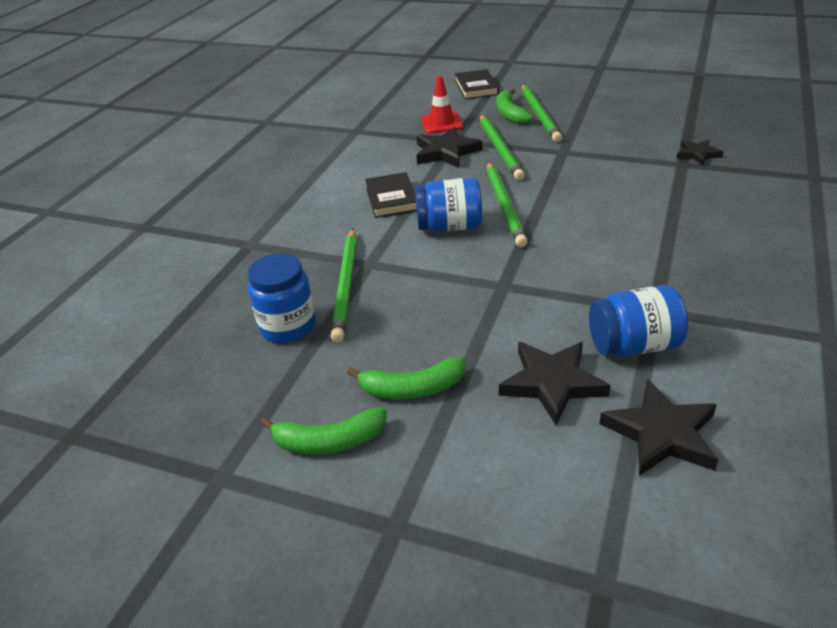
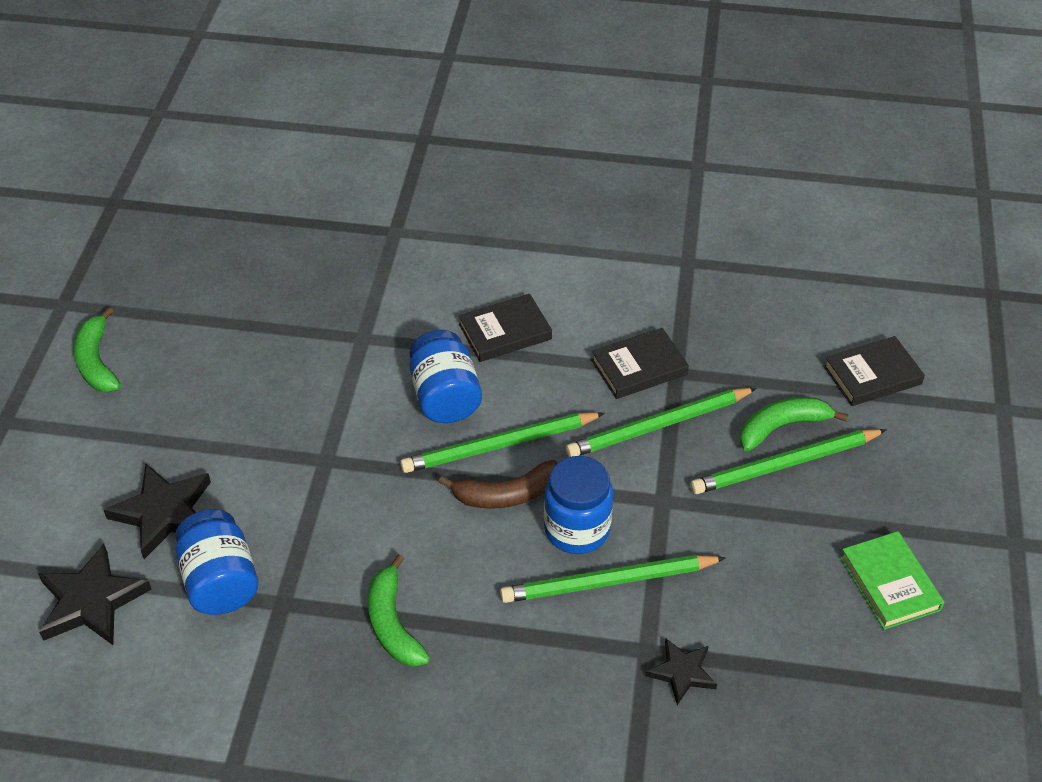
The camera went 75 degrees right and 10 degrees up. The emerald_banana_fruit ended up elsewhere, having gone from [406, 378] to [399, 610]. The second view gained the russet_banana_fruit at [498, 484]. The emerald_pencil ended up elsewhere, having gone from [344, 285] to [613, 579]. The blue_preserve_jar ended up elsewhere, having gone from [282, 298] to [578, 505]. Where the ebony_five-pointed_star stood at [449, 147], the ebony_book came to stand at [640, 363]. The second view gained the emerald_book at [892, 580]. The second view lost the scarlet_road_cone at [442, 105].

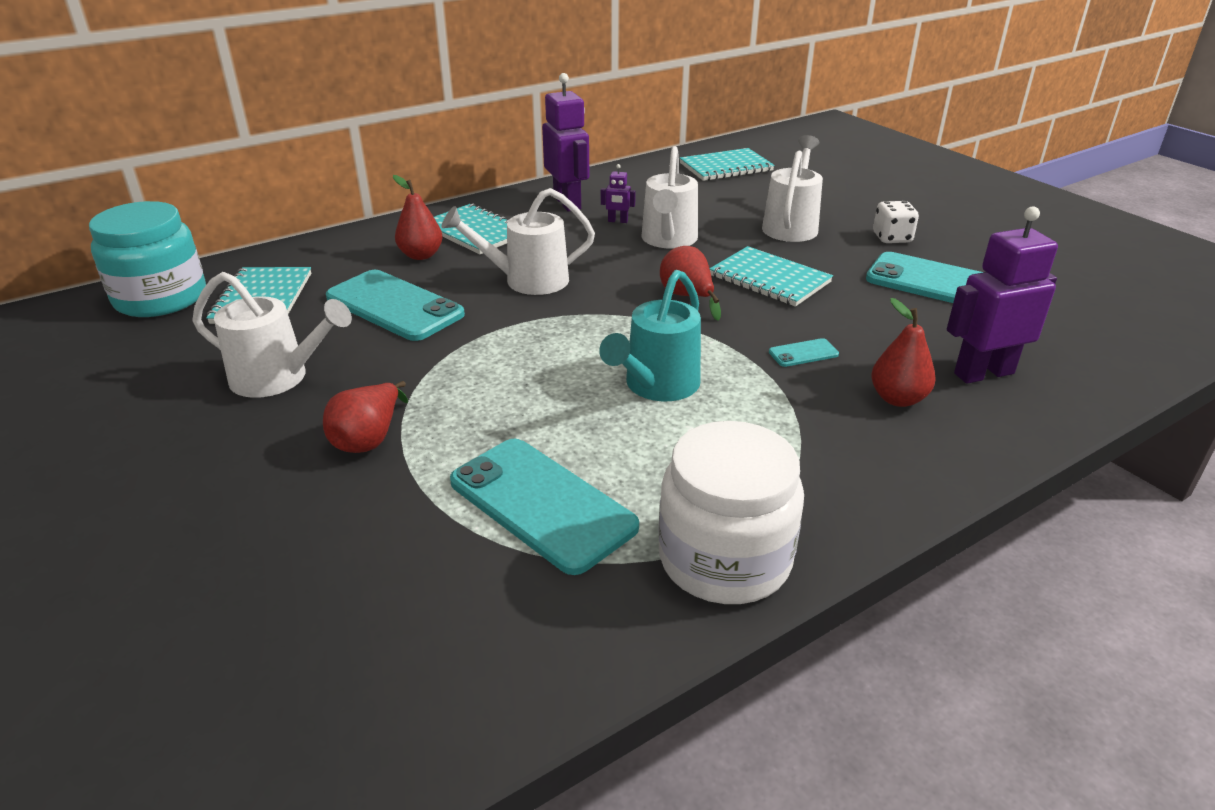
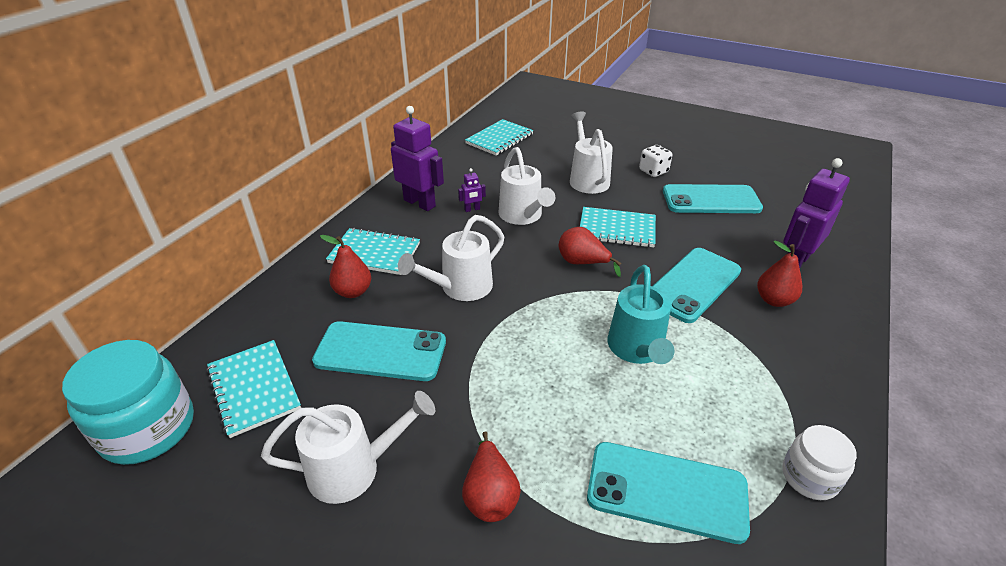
The camera went 30 degrees left and 5 degrees up. The size of the aqua_mobile_phone at [804, 352] changed by a factor of 2.35. The size of the snow-white_preserve_jar at [731, 512] changed by a factor of 0.57.

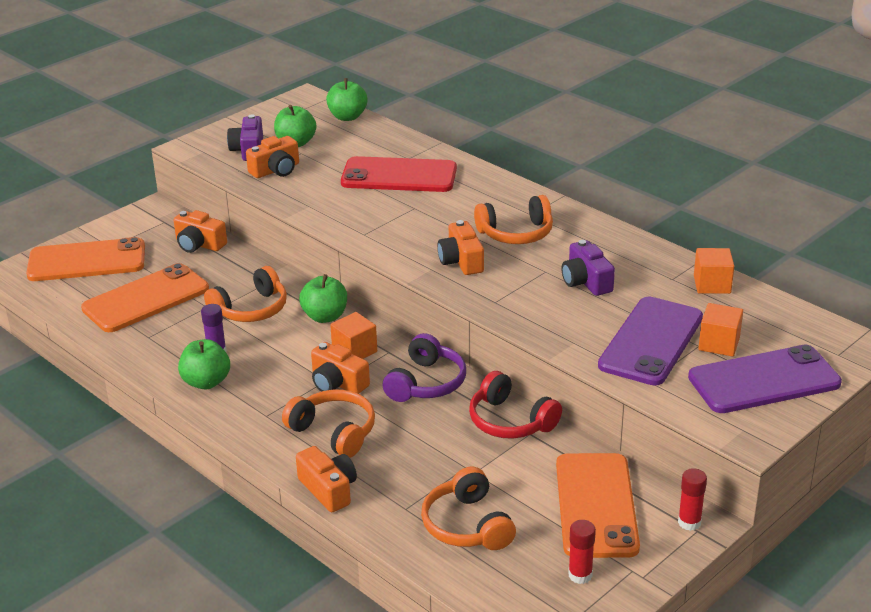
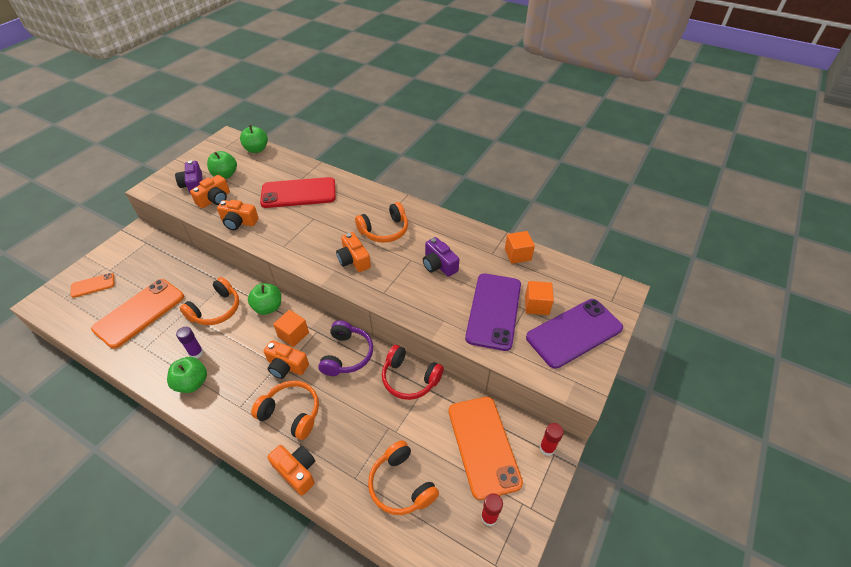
The camera went 15 degrees left and 15 degrees up. The size of the bright_orange_mobile_phone at [85, 259] changed by a factor of 0.50. The bright_orange_camera ended up elsewhere, having gone from [200, 231] to [238, 215].

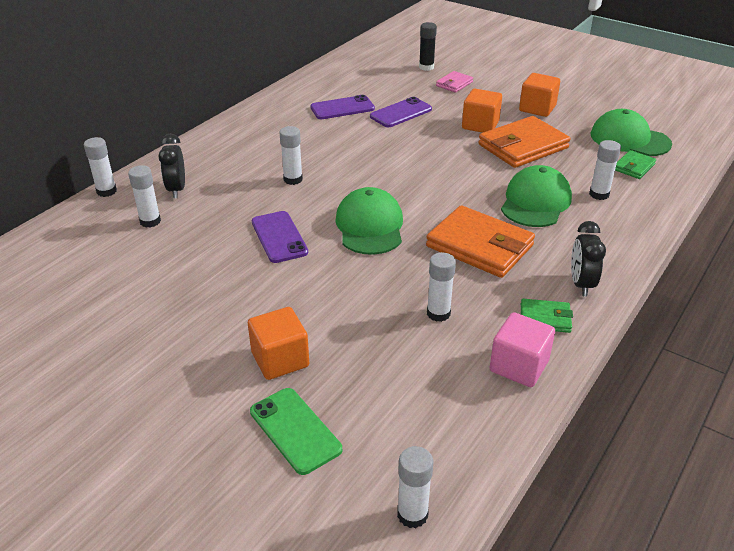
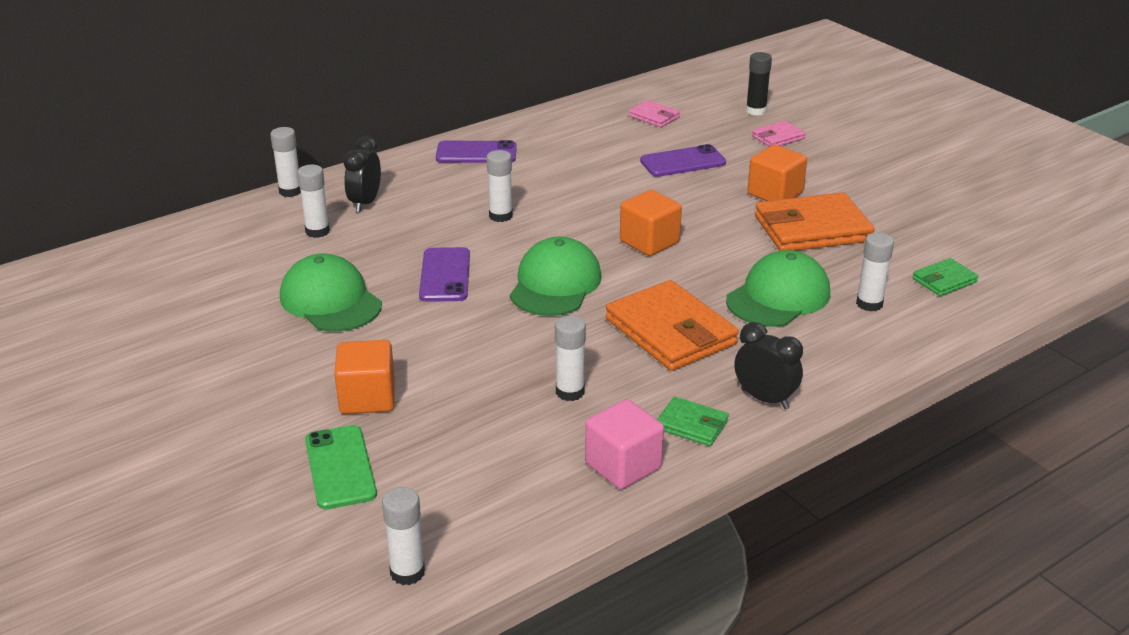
The camera went 20 degrees right and 5 degrees down. The emerald_baseball_cap ended up elsewhere, having gone from [631, 132] to [331, 292]. The royal_purple_mobile_phone ended up elsewhere, having gone from [342, 107] to [476, 151]. The bright_orange_block ended up elsewhere, having gone from [539, 95] to [651, 223]. The second view gained the rose-pink_wallet at [654, 113]. The ebony_clock at [588, 258] ended up facing another way, 105 degrees clockwise from before.

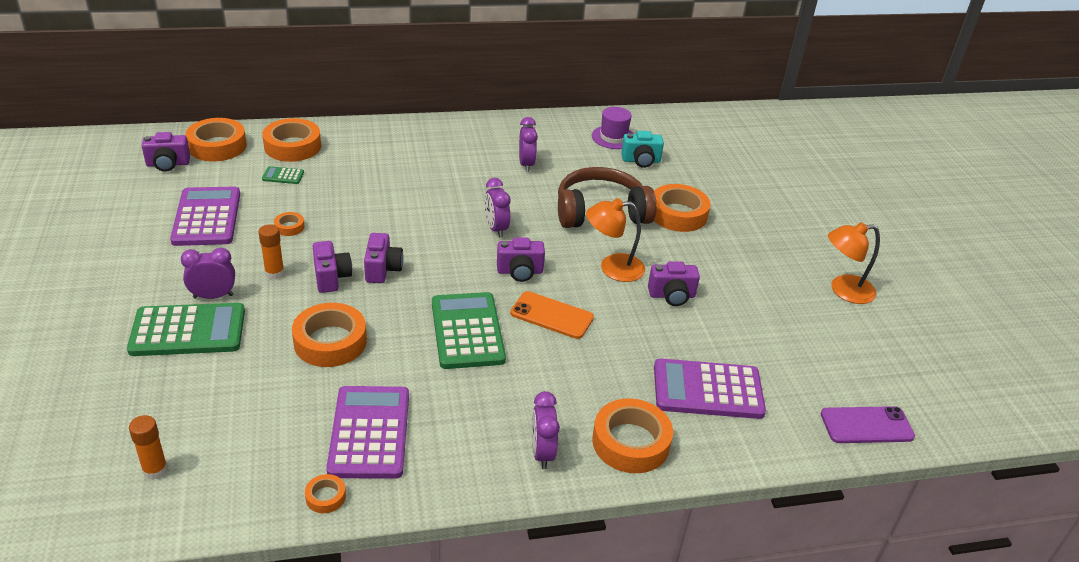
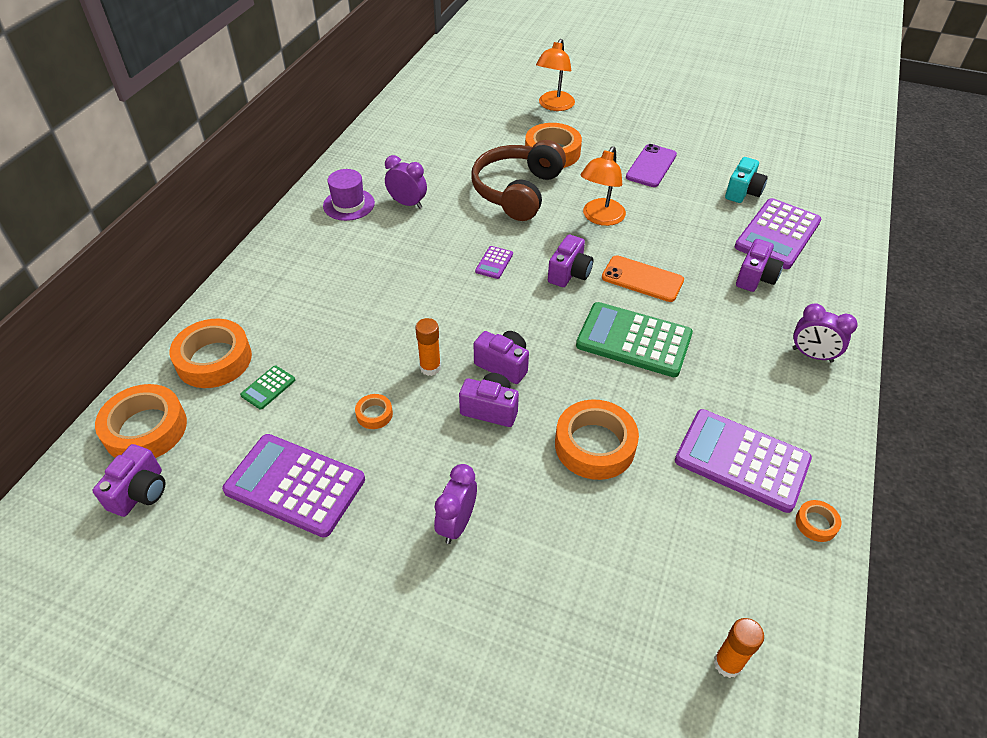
The camera went 55 degrees left and 10 degrees up. The royal_purple_tall_hat ended up elsewhere, having gone from [613, 128] to [349, 195]. The bright_orange_glue_stick ended up elsewhere, having gone from [271, 252] to [428, 347]. Where the royal_purple_clock stood at [497, 208], the royal_purple_calculator came to stand at [494, 262]. The bright_orange_reading_lamp ended up elsewhere, having gone from [854, 263] to [555, 75]. The bright_orange_mobile_phone at [552, 315] ended up facing another way, 60 degrees clockwise from before. The royal_purple_mobile_phone ended up elsewhere, having gone from [868, 424] to [651, 165]. The aqua_camera ended up elsewhere, having gone from [642, 149] to [746, 180]. The royal_purple_camera ended up elsewhere, having gone from [674, 283] to [760, 265]. The second view lost the emerald_calculator at [186, 329]. The second view lost the bright_orange_roll_of_tape at [632, 435].

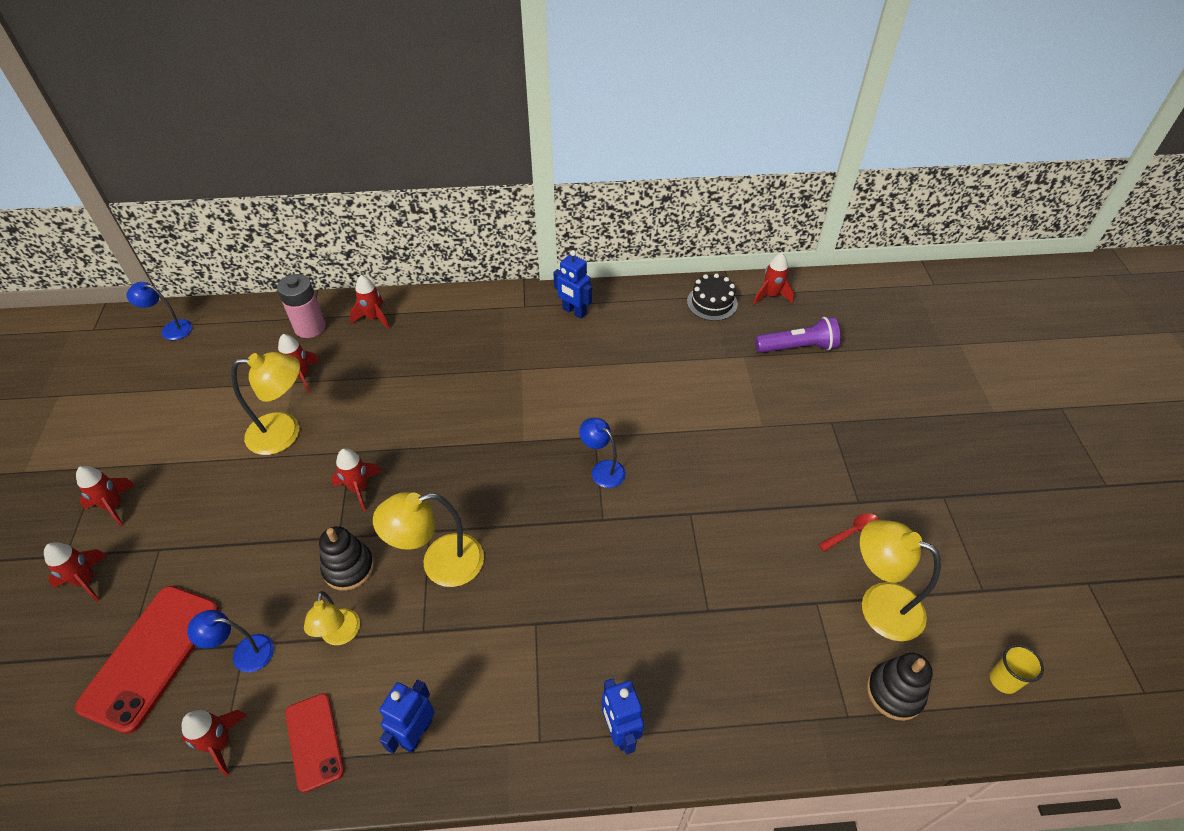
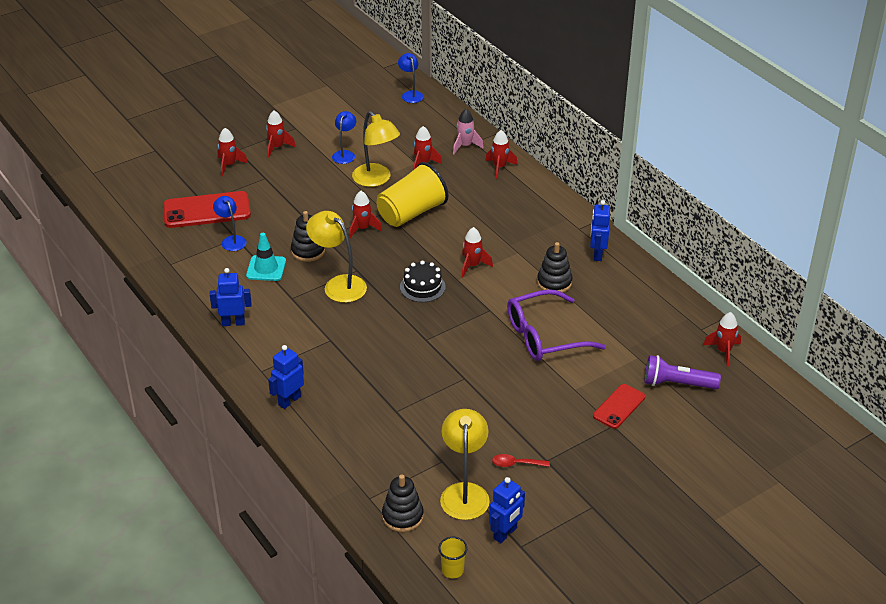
The camera went 60 degrees right and 10 degrees down. Where the golden_reading_lamp stood at [332, 618], the aqua_road_cone came to stand at [266, 257]. The blue_reading_lamp ended up elsewhere, having gone from [602, 453] to [344, 137]. The second view gained the golden_beaker at [413, 194]. The ebony_gateau ended up elsewhere, having gone from [712, 297] to [423, 281]. Where the rose-pink_battery stood at [301, 306], the rose-pink_spaceship came to stand at [468, 131]. The scarlet_spaceship ended up elsewhere, having gone from [214, 743] to [477, 252]. The second view gained the blue_toy_robot at [507, 510]. The scarlet_spoon at [848, 532] ended up facing another way, 150 degrees clockwise from before. The second view gained the royal_purple_glasses at [556, 325]. The second view gained the ebony_stacking_toy at [554, 267]. The scarlet_mobile_phone ended up elsewhere, having gone from [314, 743] to [619, 406]. The royal_purple_flashlight at [797, 335] ended up facing another way, 135 degrees clockwise from before.

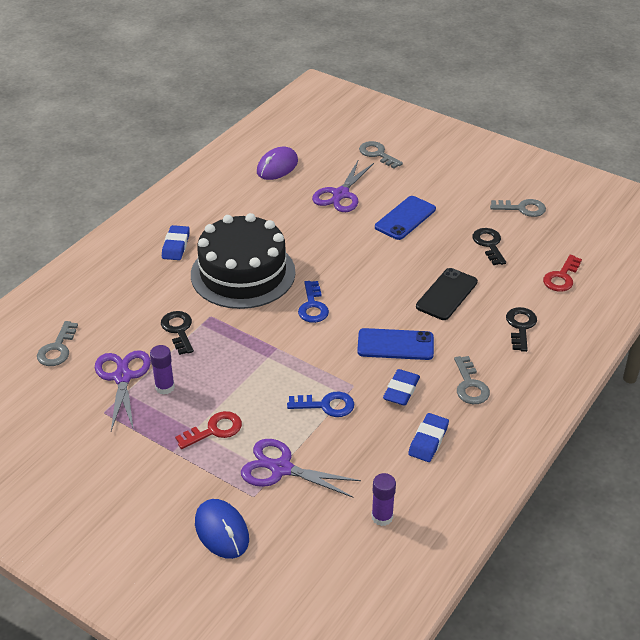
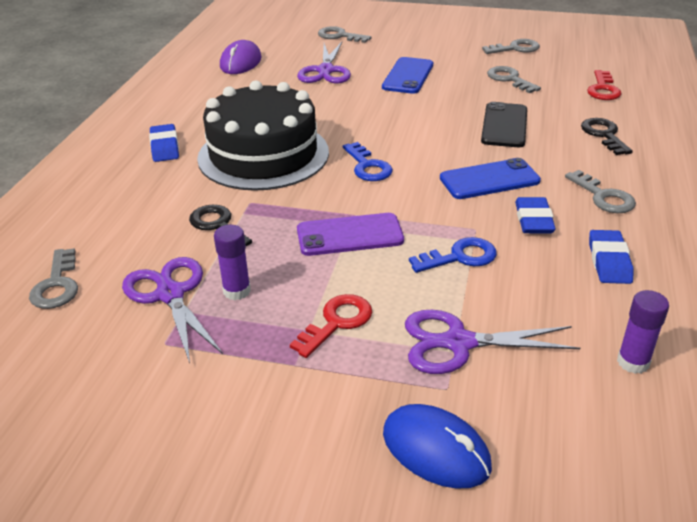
The camera went 20 degrees left and 5 degrees down. The second view gained the royal_purple_mobile_phone at [350, 234]. What was the ebony_latchkey at [489, 246] turned into the grey_latchkey at [514, 79].

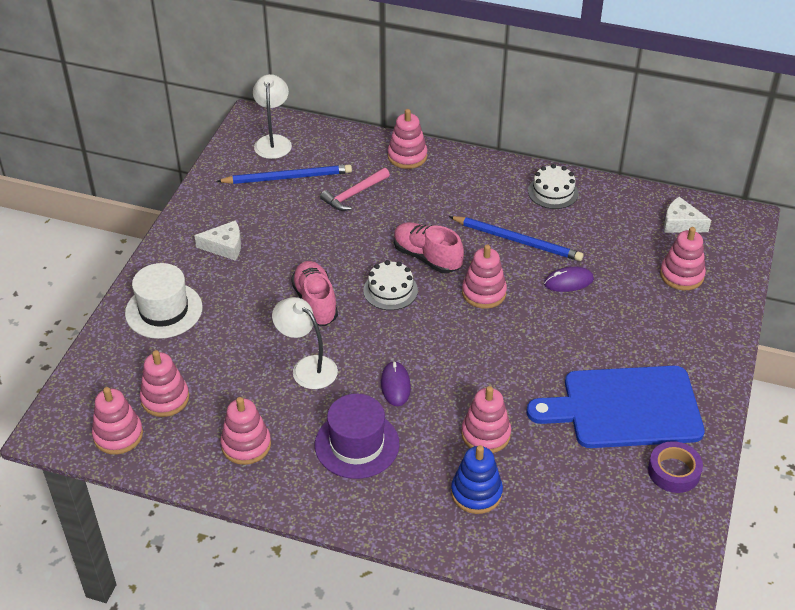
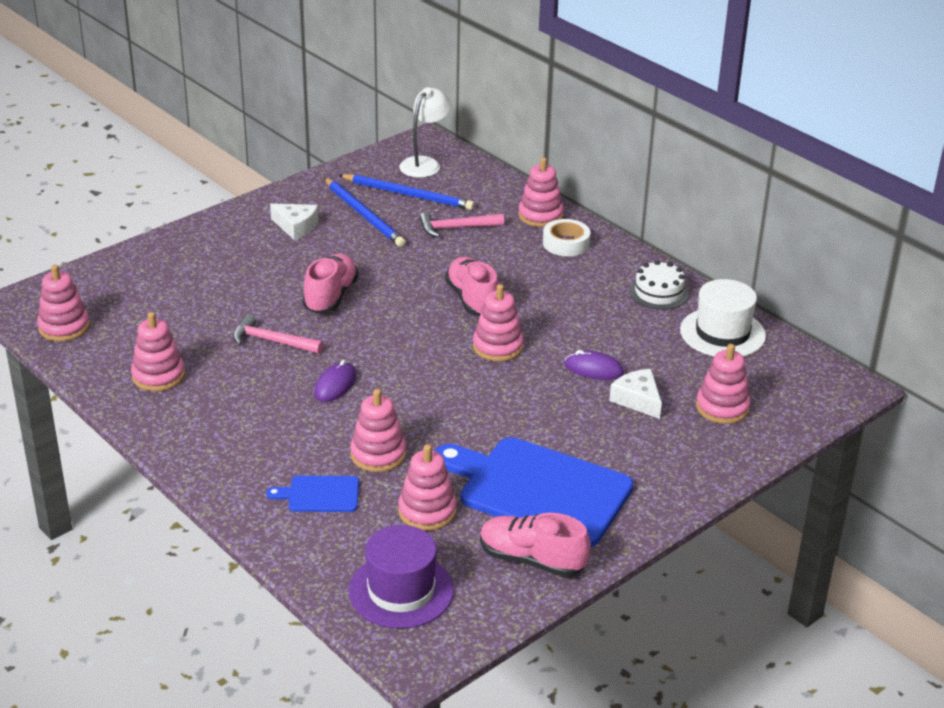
The camera went 30 degrees right and 10 degrees down. Where the snow-white_reading_lamp stood at [305, 343], the rose-pink_carpenter's_hammer came to stand at [278, 334]. Where the blue_stacking_toy stood at [477, 479], the blue_chopping_board came to stand at [312, 493]. The blue_pencil ended up elsewhere, having gone from [516, 238] to [365, 212]. The royal_purple_tall_hat ended up elsewhere, having gone from [357, 436] to [401, 577]. The rose-pink_stacking_toy ended up elsewhere, having gone from [164, 383] to [427, 487]. Where the royal_purple_roll_of_tape stood at [675, 467], the rose-pink_lace-up_shoe came to stand at [535, 545]. The second view gained the snow-white_roll_of_tape at [567, 237]. The snow-white_piece_of_cheese ended up elsewhere, having gone from [687, 215] to [635, 394]. The snow-white_tall_hat ended up elsewhere, having gone from [164, 301] to [723, 318]. The second view lost the snow-white_gateau at [390, 285].

